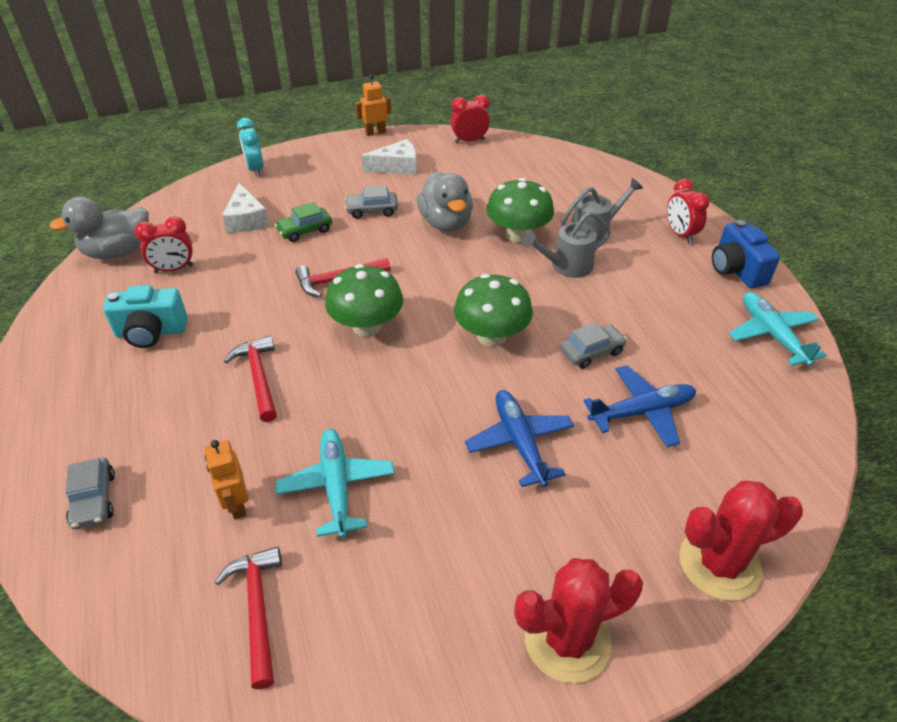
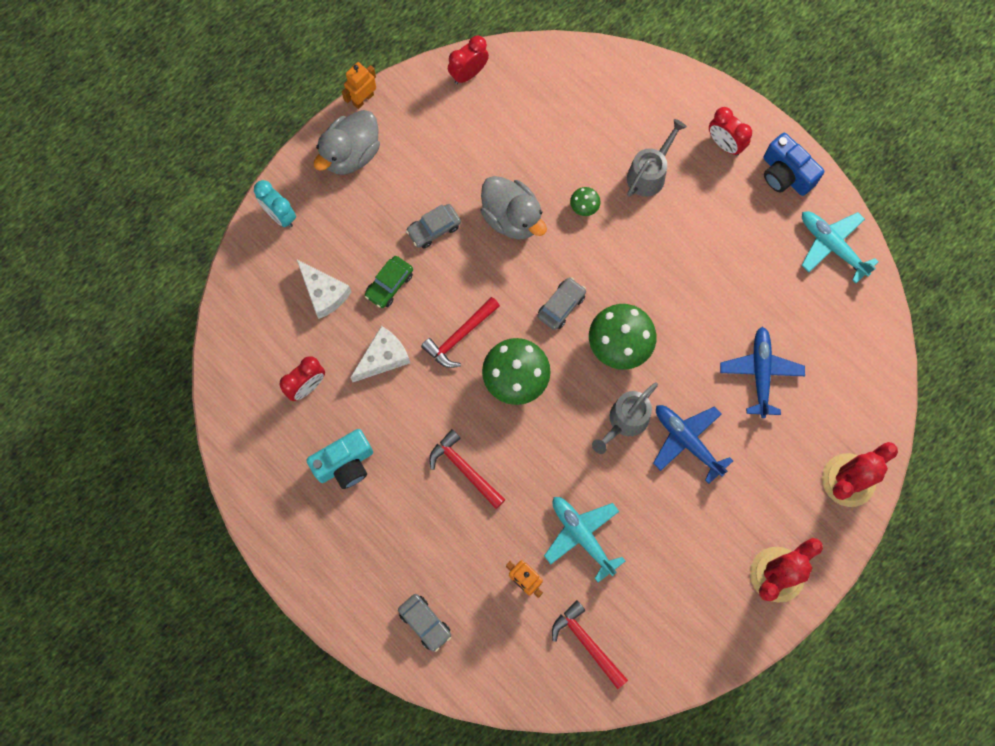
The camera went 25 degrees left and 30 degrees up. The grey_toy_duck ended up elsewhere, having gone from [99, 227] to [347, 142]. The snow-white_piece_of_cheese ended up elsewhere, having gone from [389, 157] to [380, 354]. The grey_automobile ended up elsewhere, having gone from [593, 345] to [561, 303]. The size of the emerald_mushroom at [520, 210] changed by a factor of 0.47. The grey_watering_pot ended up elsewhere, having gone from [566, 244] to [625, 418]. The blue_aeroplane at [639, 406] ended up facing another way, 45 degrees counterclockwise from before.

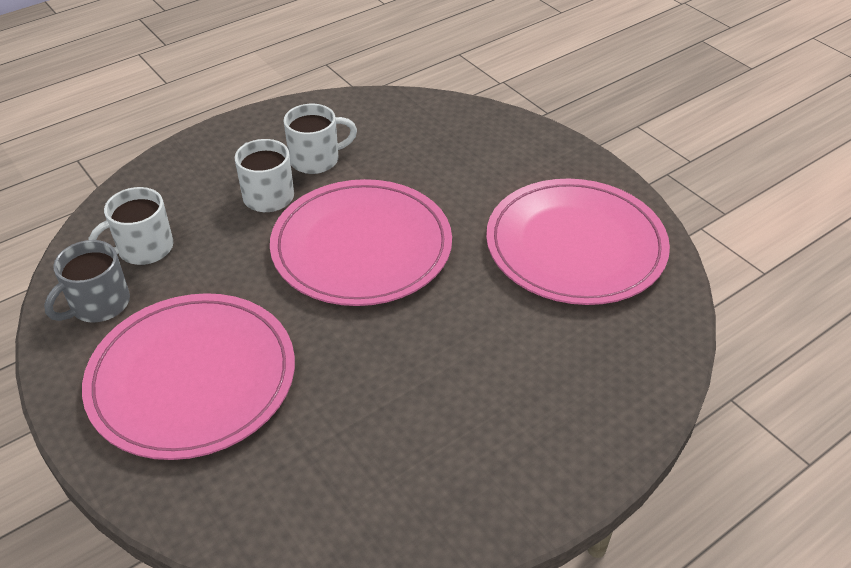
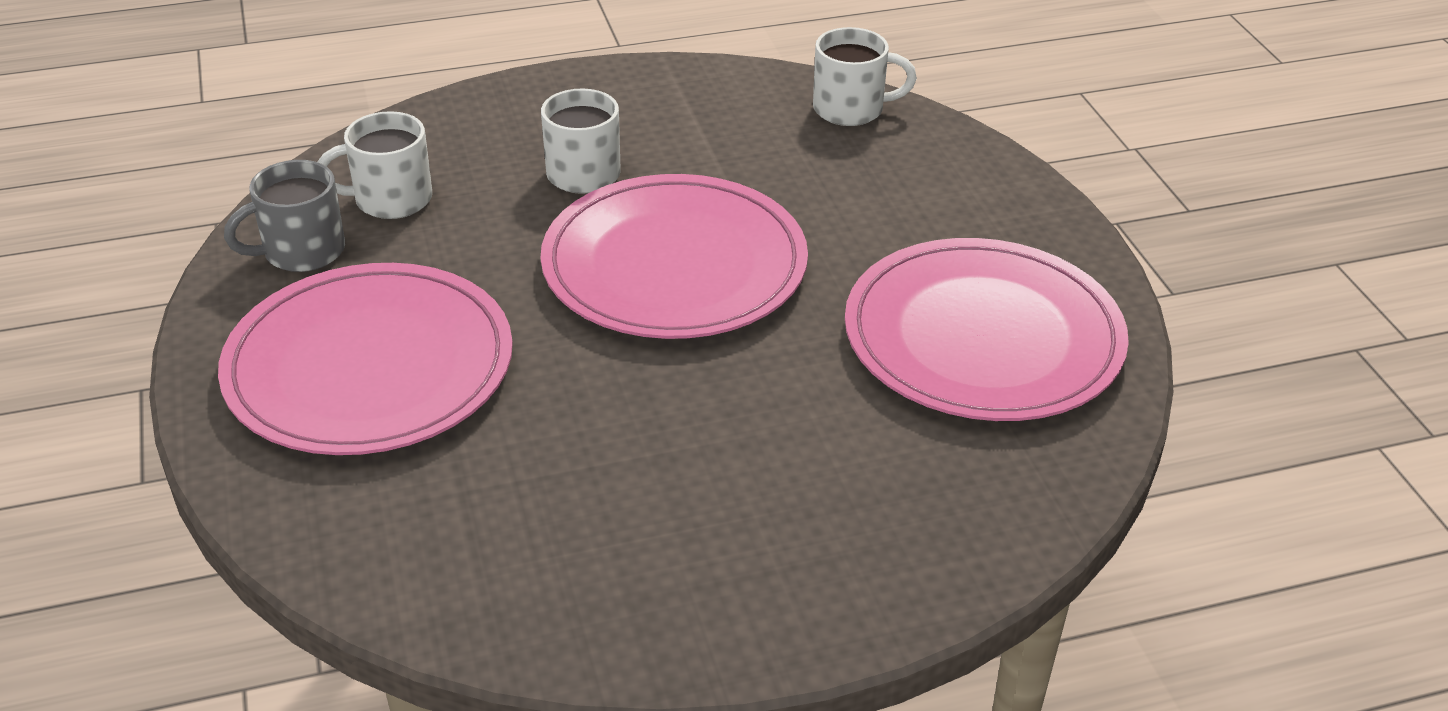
The camera went 20 degrees right and 5 degrees down. The snow-white_mug ended up elsewhere, having gone from [320, 139] to [865, 76].

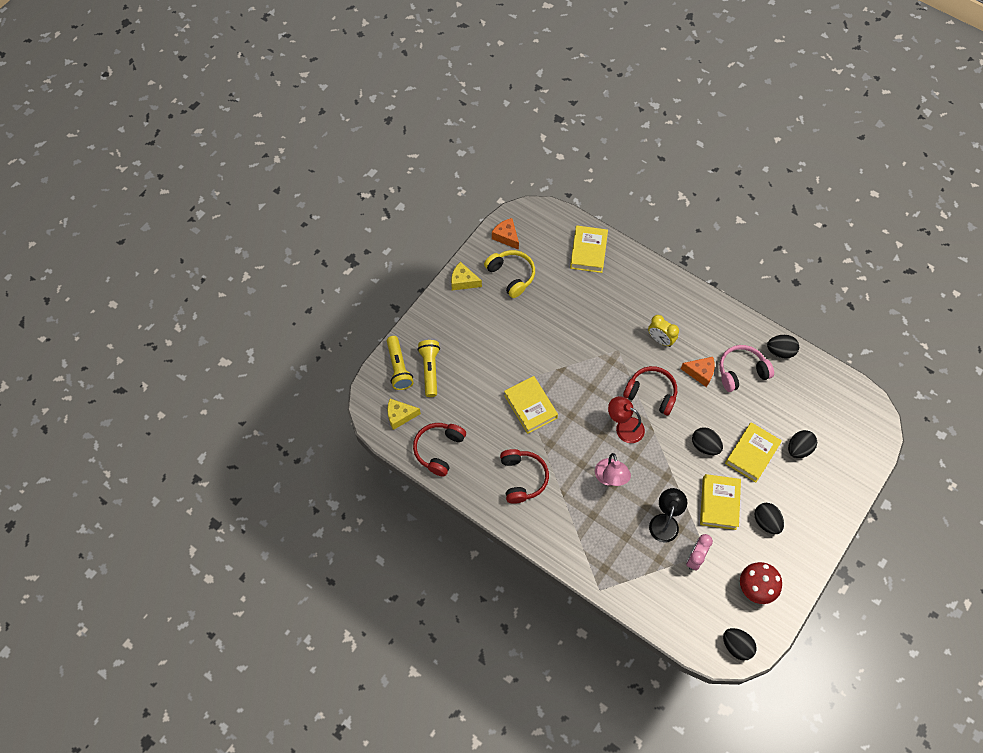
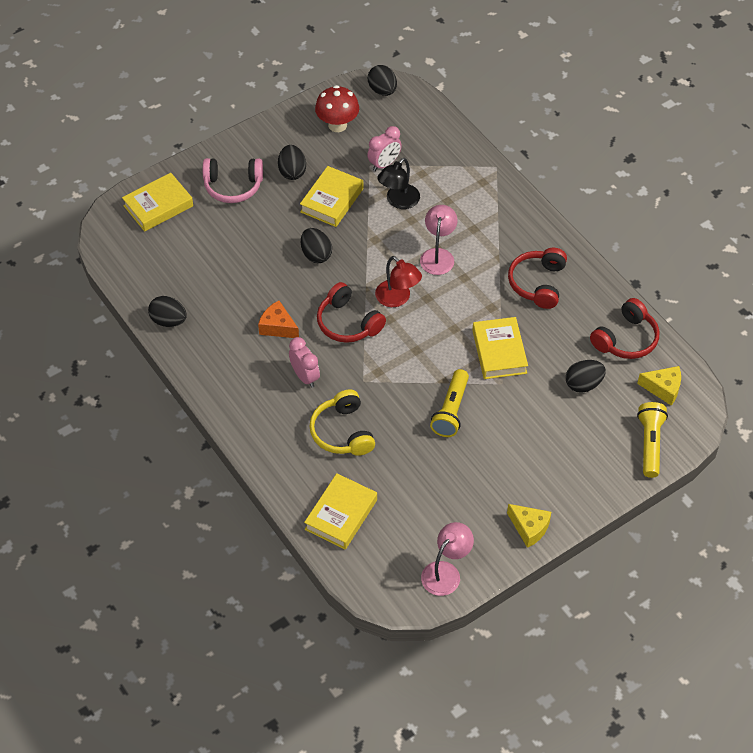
The camera went 160 degrees left and 10 degrees down. The golden_book ended up elsewhere, having gone from [753, 452] to [157, 202]. The rose-pink_over-ear_headphones ended up elsewhere, having gone from [746, 368] to [233, 180]. What was the golden_clock at [663, 331] turned into the rose-pink_clock at [304, 362]. The golden_over-ear_headphones ended up elsewhere, having gone from [509, 274] to [342, 422]. Where the bright_orange_piece_of_cheese stood at [505, 234], the rose-pink_reading_lamp came to stand at [447, 559]. The golden_flashlight ended up elsewhere, having gone from [429, 368] to [449, 403]. The ebony_egg_shape ended up elsewhere, having gone from [802, 444] to [586, 376].

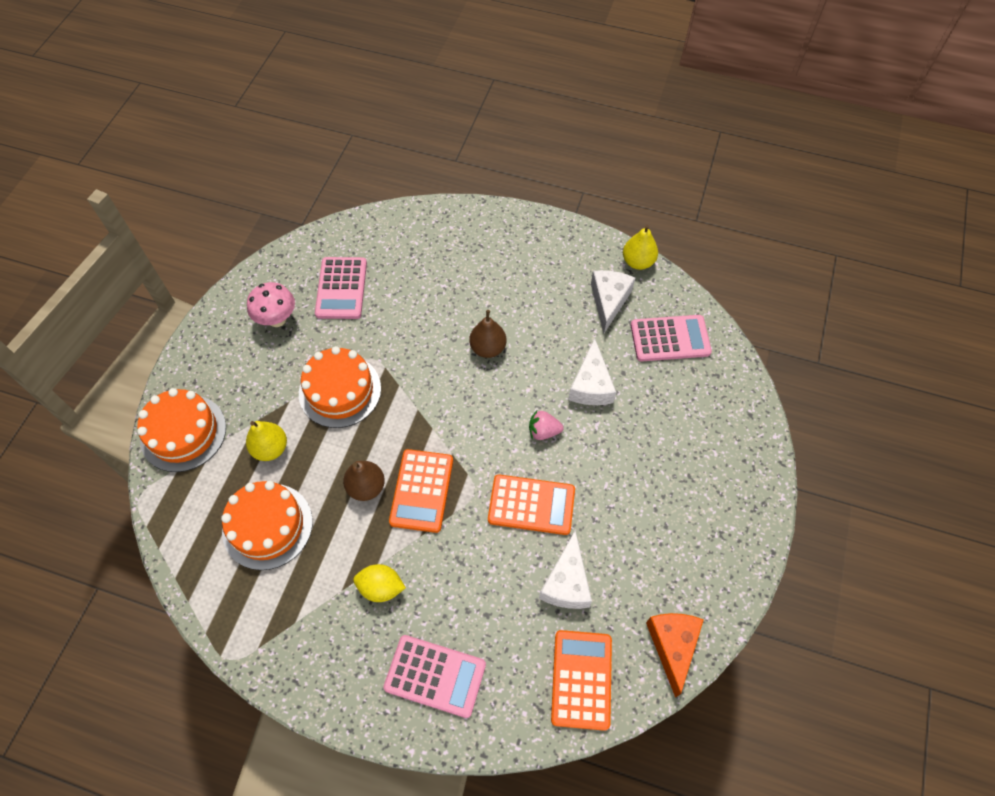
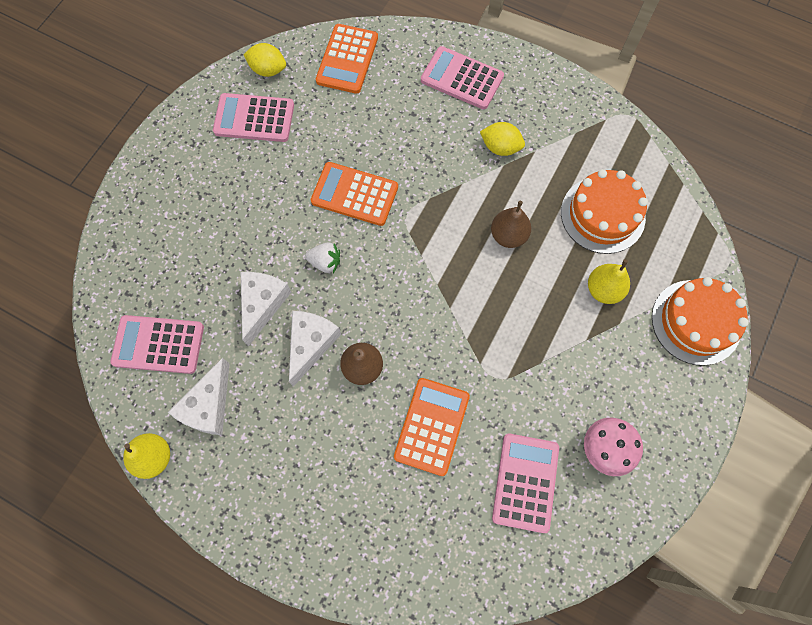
The camera went 170 degrees left and 10 degrees up. The second view gained the rose-pink_calculator at [253, 117]. Where the bright_orange_piece_of_cheese stood at [675, 655], the golden_citrus_fruit came to stand at [264, 60]. The snow-white_piece_of_cheese ended up elsewhere, having gone from [565, 569] to [315, 349]. What was the rose-pink_strawberry at [546, 425] turned into the snow-white_strawberry at [322, 258]. The bright_orange_calculator ended up elsewhere, having gone from [421, 491] to [432, 427]. The second view lost the bright_orange_gateau at [340, 387].

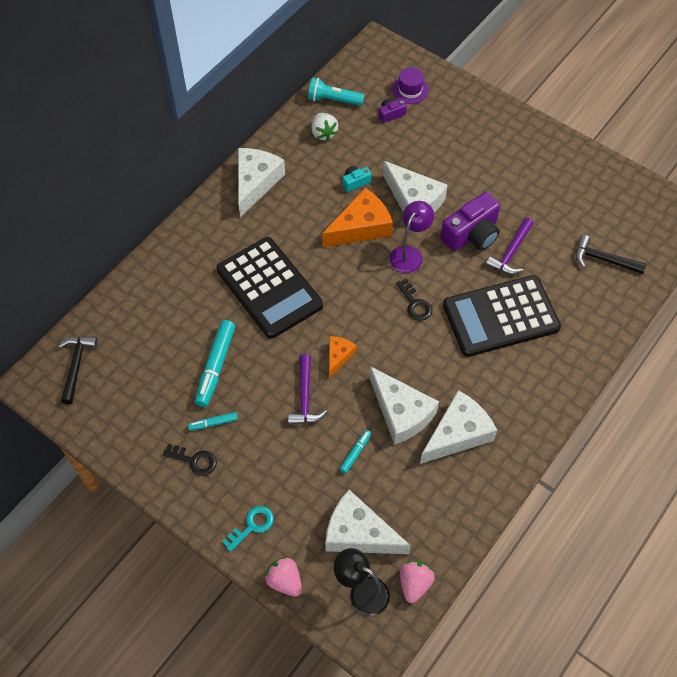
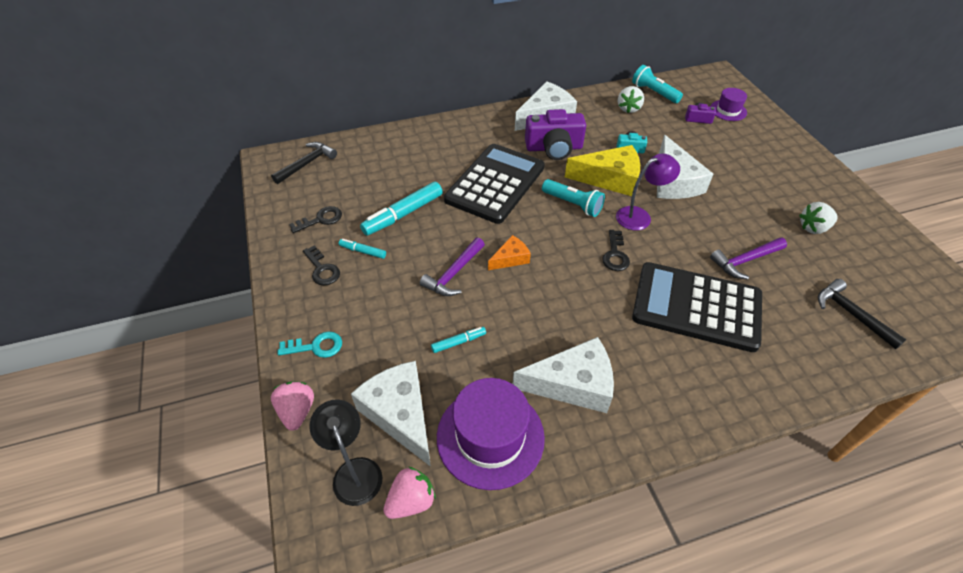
The camera went 35 degrees right and 10 degrees down. The second view gained the ebony_latchkey at [315, 219]. The second view gained the royal_purple_tall_hat at [491, 434]. The ebony_calculator at [269, 288] ended up facing another way, 150 degrees counterclockwise from before. The royal_purple_camera ended up elsewhere, having gone from [470, 221] to [555, 134]. The second view gained the aqua_flashlight at [573, 198]. What was the bright_orange_piece_of_cheese at [357, 217] turned into the golden_piece_of_cheese at [602, 170]. The second view gained the snow-white_strawberry at [818, 218]. The second view lost the snow-white_piece_of_cheese at [404, 405].

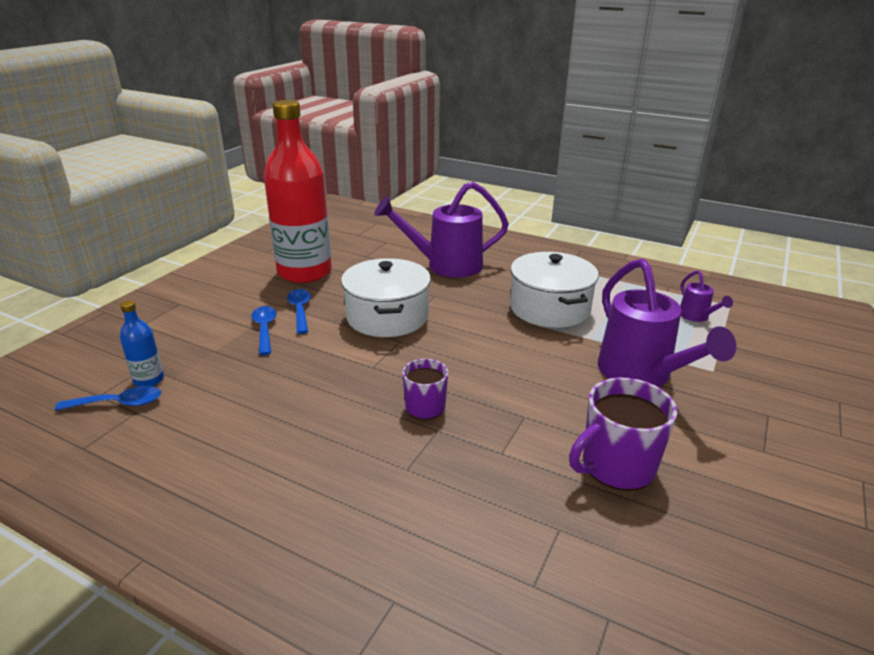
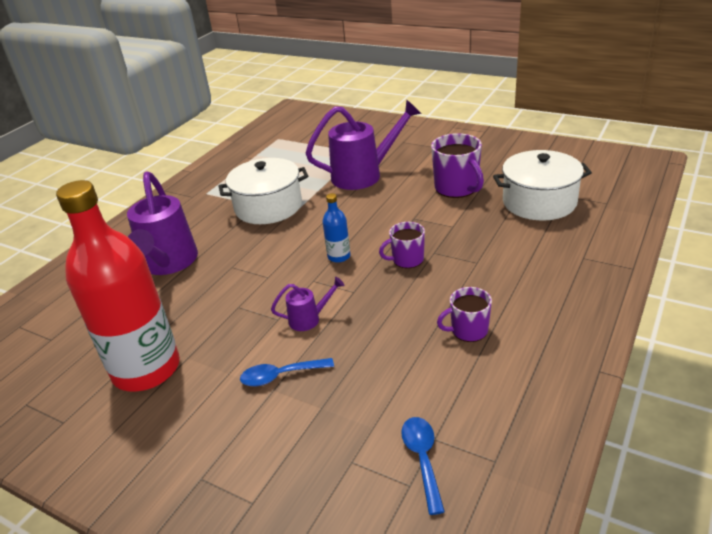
The camera went 85 degrees left and 5 degrees up. The royal_purple_watering_pot ended up elsewhere, having gone from [706, 296] to [308, 304]. The blue_flask ended up elsewhere, having gone from [142, 343] to [336, 228]. The second view gained the royal_purple_mug at [464, 314]. The snow-white_cooking_pot ended up elsewhere, having gone from [386, 297] to [542, 185]. The second view lost the blue_spoon at [299, 311].

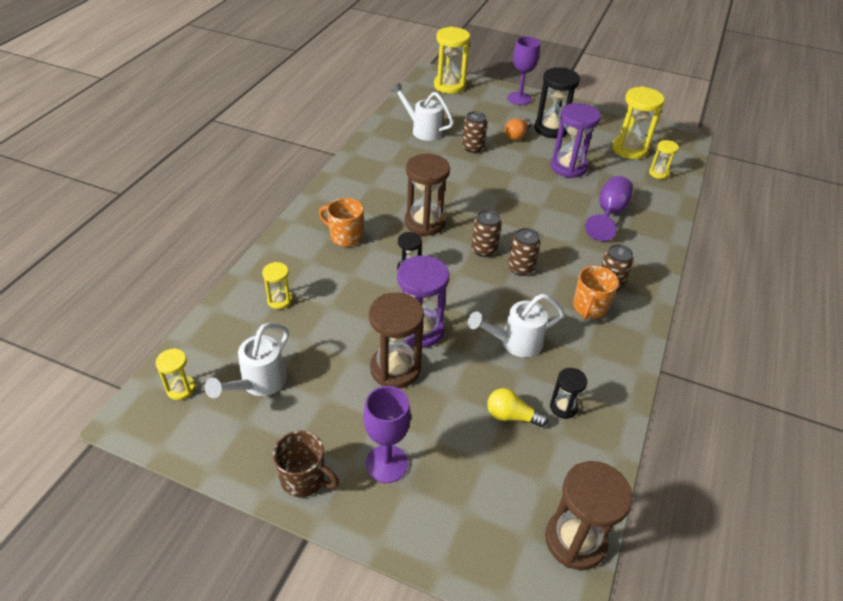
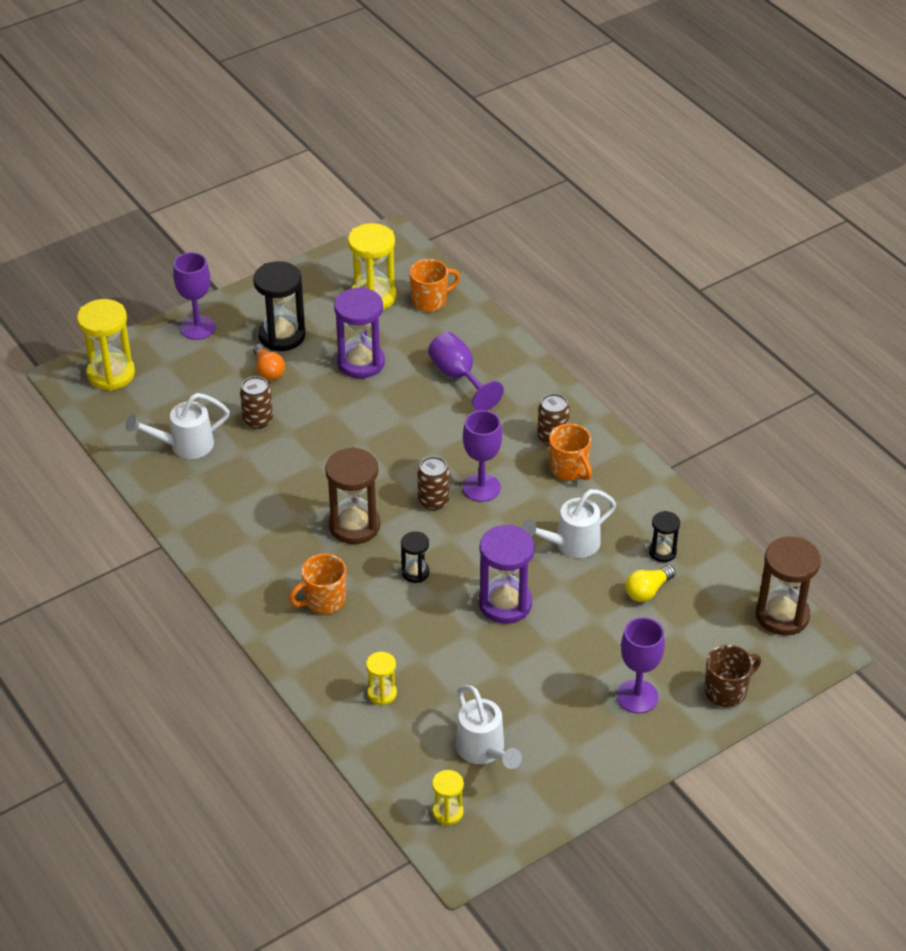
The camera went 55 degrees left and 0 degrees up. Where the golden_sandglass stood at [664, 159], the bright_orange_mug came to stand at [434, 285]. Where the russet_can stood at [524, 252], the royal_purple_wine_glass came to stand at [482, 456]. The snow-white_watering_pot at [516, 326] ended up facing another way, 45 degrees clockwise from before. The russet_mug ended up elsewhere, having gone from [306, 464] to [732, 676]. The second view lost the russet_sandglass at [396, 340].

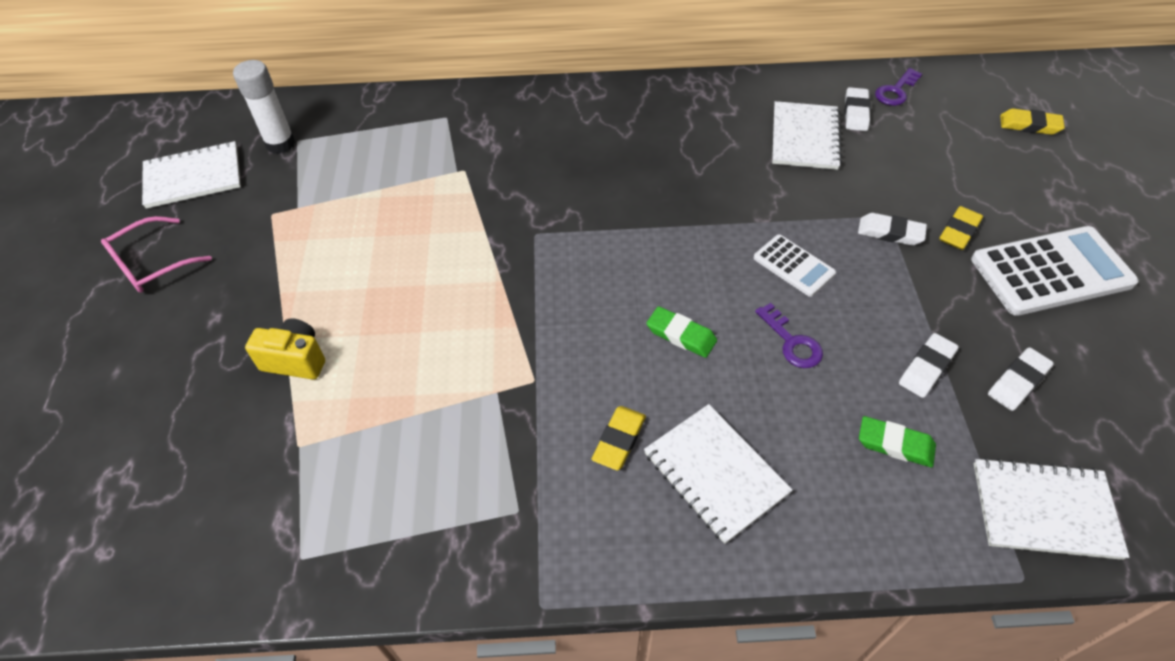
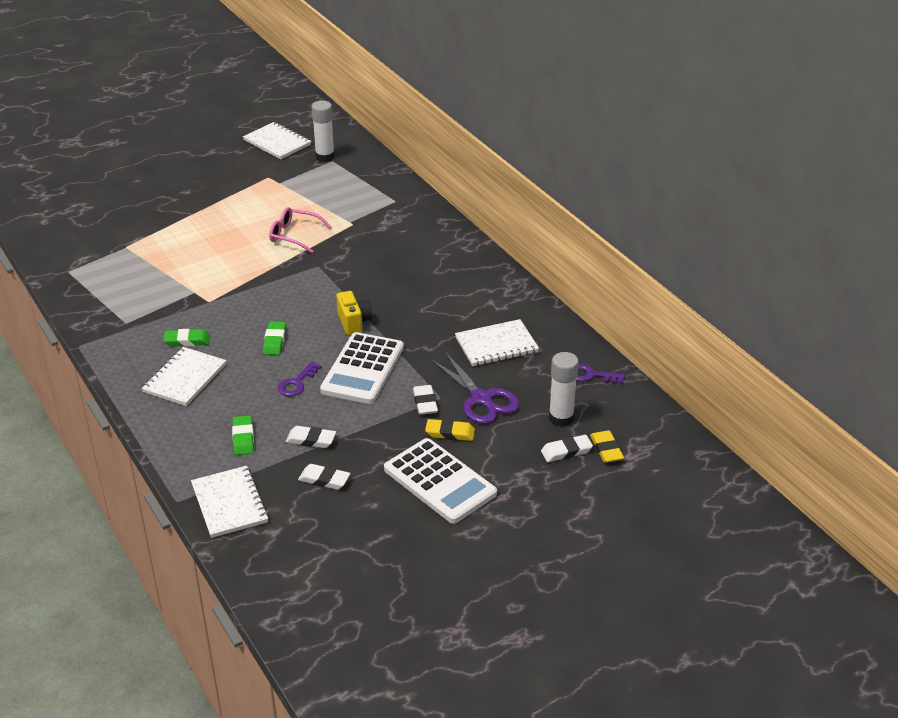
The camera went 60 degrees right and 15 degrees down. What was the golden_pencil_eraser at [618, 438] turned into the emerald_pencil_eraser at [186, 337]. The rose-pink_glasses ended up elsewhere, having gone from [156, 254] to [300, 230]. The size of the snow-white_calculator at [795, 266] changed by a factor of 1.86. The golden_camera ended up elsewhere, having gone from [285, 349] to [354, 313]. The second view gained the royal_purple_scissors at [475, 388]. The snow-white_pencil_eraser ended up elsewhere, having gone from [858, 109] to [567, 448]. The second view gained the snow-white_glue_stick at [564, 389].

